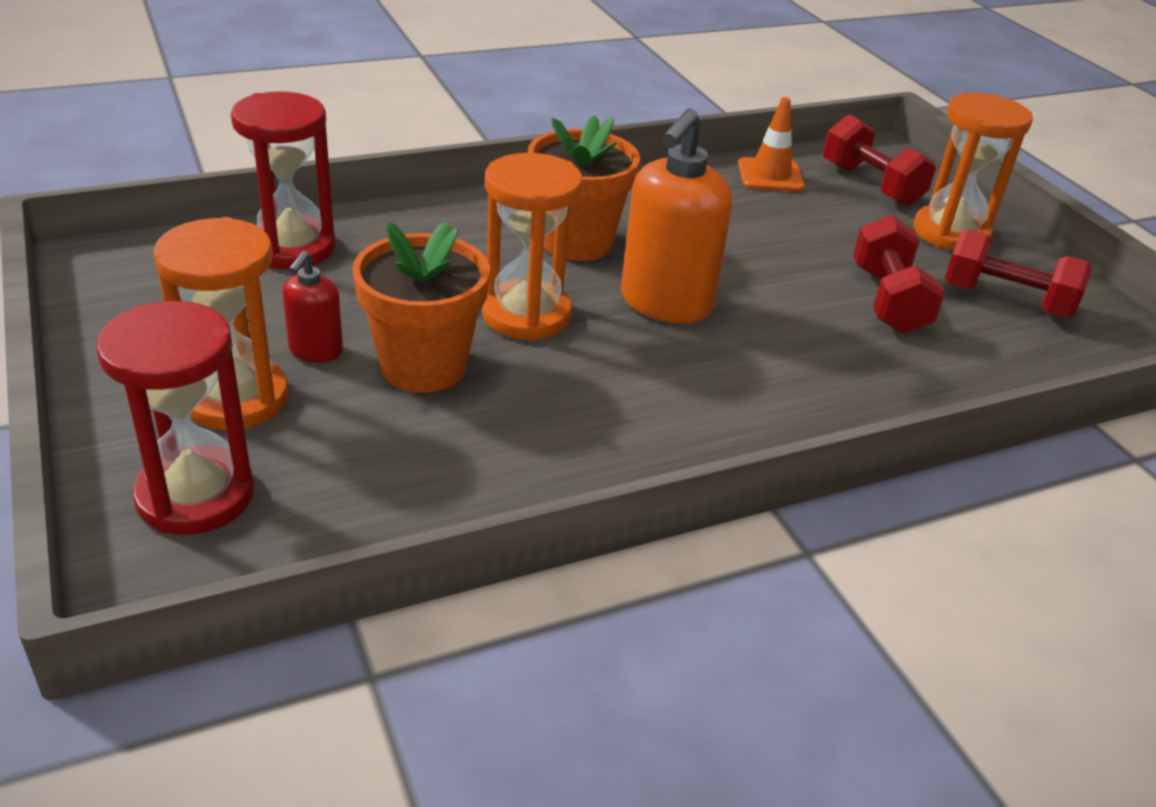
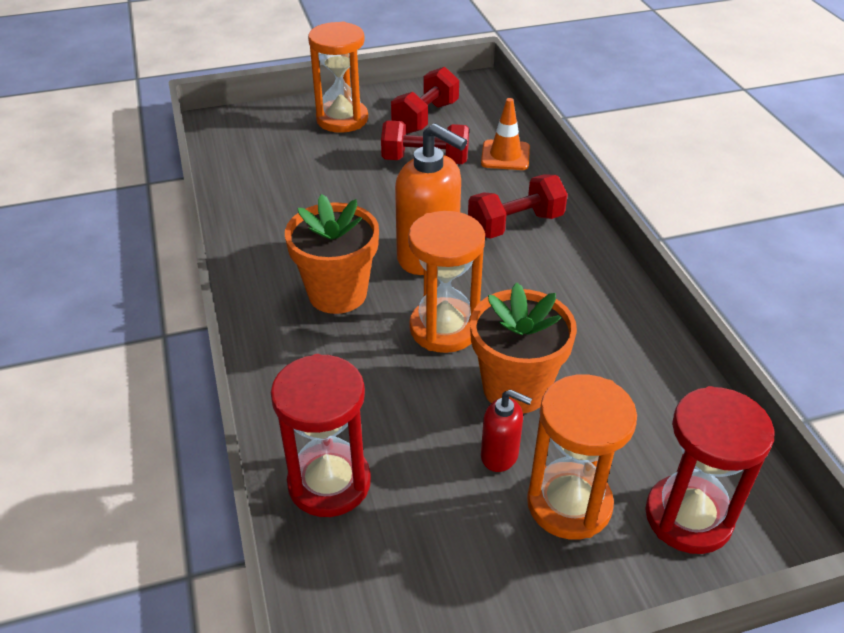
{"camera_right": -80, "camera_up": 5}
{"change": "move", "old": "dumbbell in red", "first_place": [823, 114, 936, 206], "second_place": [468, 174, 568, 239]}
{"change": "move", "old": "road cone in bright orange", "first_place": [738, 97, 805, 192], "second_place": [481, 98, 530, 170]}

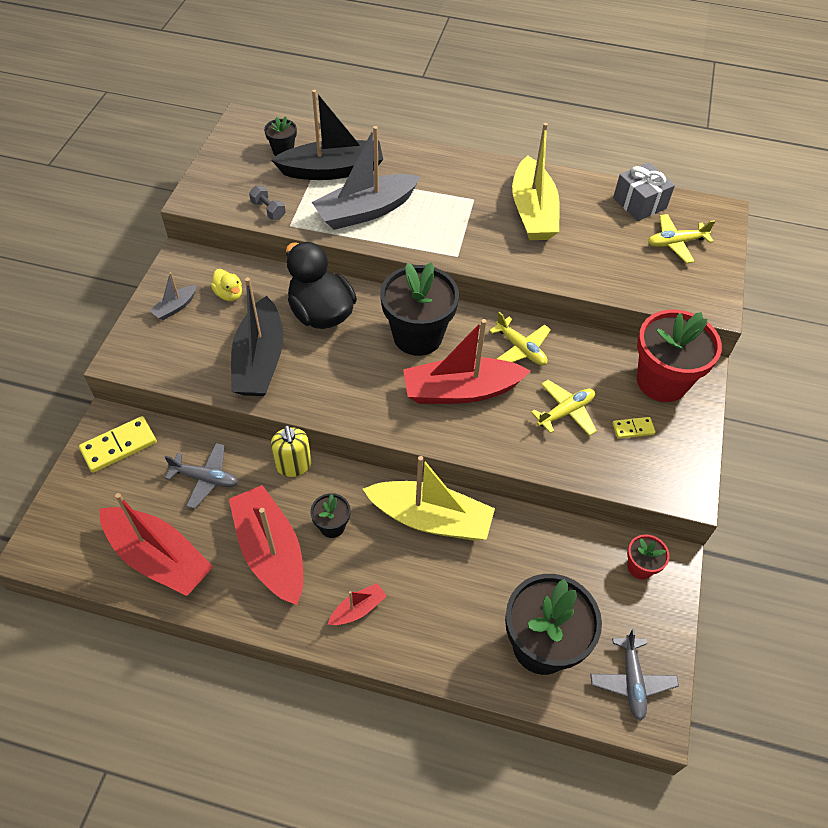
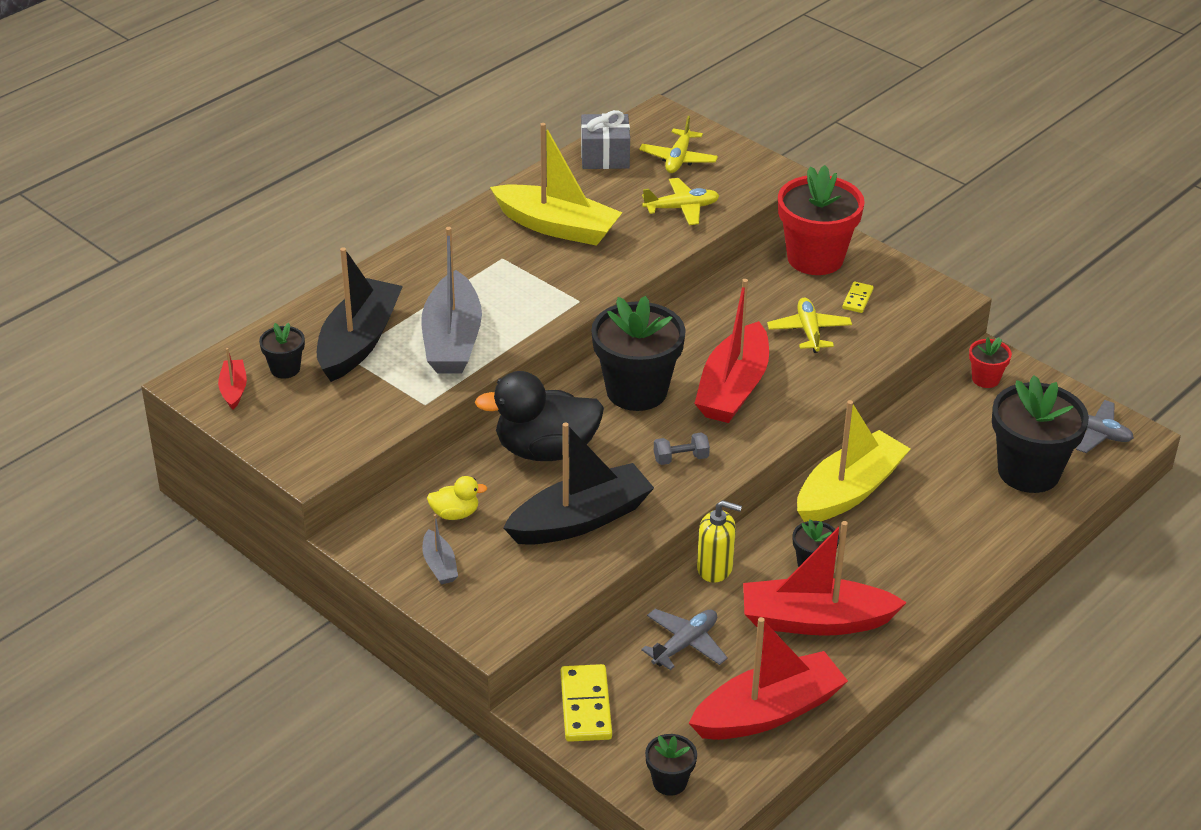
{"camera_right": -60, "camera_up": -15}
{"change": "move", "old": "boat in red", "first_place": [328, 583, 387, 625], "second_place": [218, 348, 247, 410]}
{"change": "rotate", "old": "boat in ebony", "first_place": [231, 277, 283, 396], "second_place": [503, 422, 654, 545], "degrees": -60}
{"change": "move", "old": "toy plane in bright yellow", "first_place": [489, 312, 551, 365], "second_place": [642, 178, 719, 225]}
{"change": "insert", "new": "potted plant in ebony", "second_place": [645, 734, 697, 796]}
{"change": "move", "old": "dumbbell in ash-grey", "first_place": [249, 186, 286, 220], "second_place": [654, 432, 710, 465]}

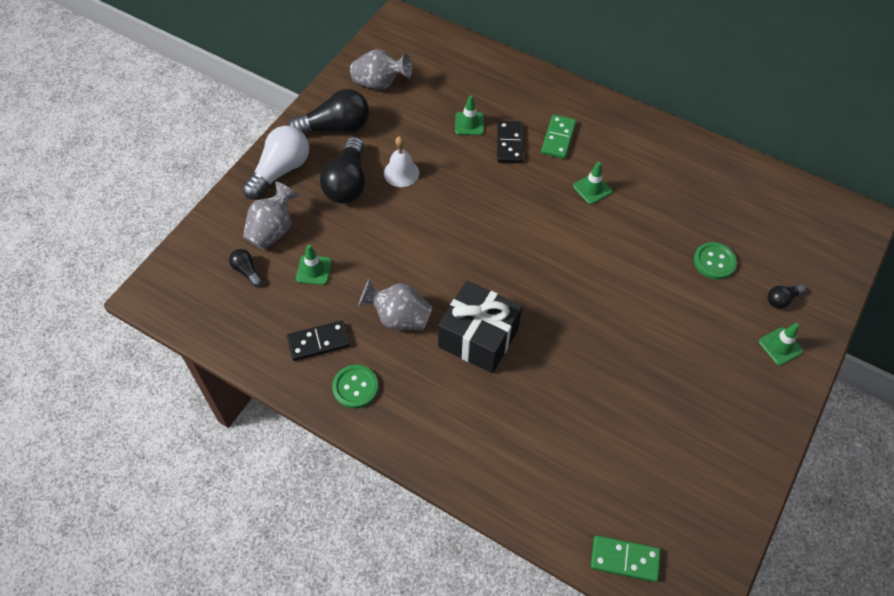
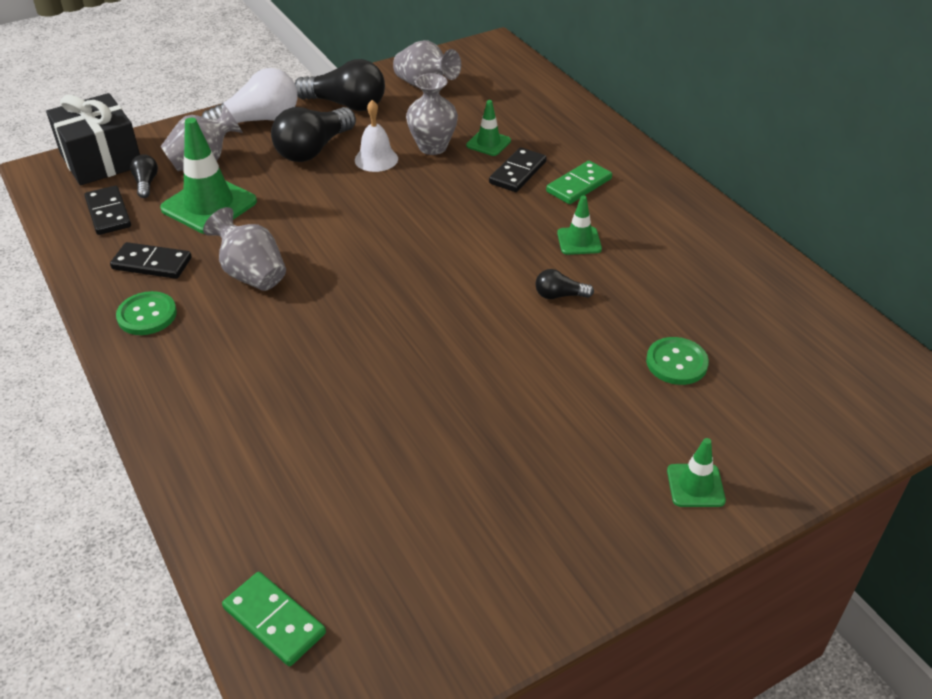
{"camera_right": 30, "camera_up": -15}
{"change": "move", "old": "wrapped gift in ebony", "first_place": [438, 280, 522, 373], "second_place": [46, 93, 140, 185]}
{"change": "insert", "new": "domino piece in ebony", "second_place": [84, 186, 131, 235]}
{"change": "resize", "old": "road cone in green", "first_place": [296, 245, 332, 285], "second_place": [160, 118, 257, 234], "factor": 1.89}
{"change": "insert", "new": "tall vase in ash-grey", "second_place": [406, 73, 458, 155]}
{"change": "move", "old": "light bulb in ebony", "first_place": [768, 284, 805, 309], "second_place": [535, 269, 594, 299]}

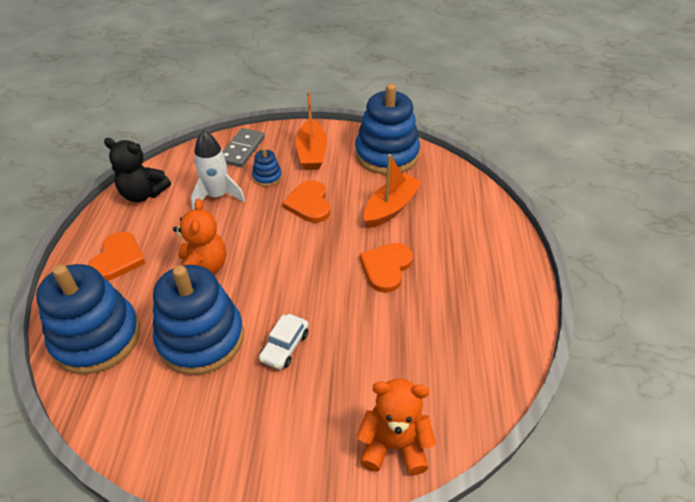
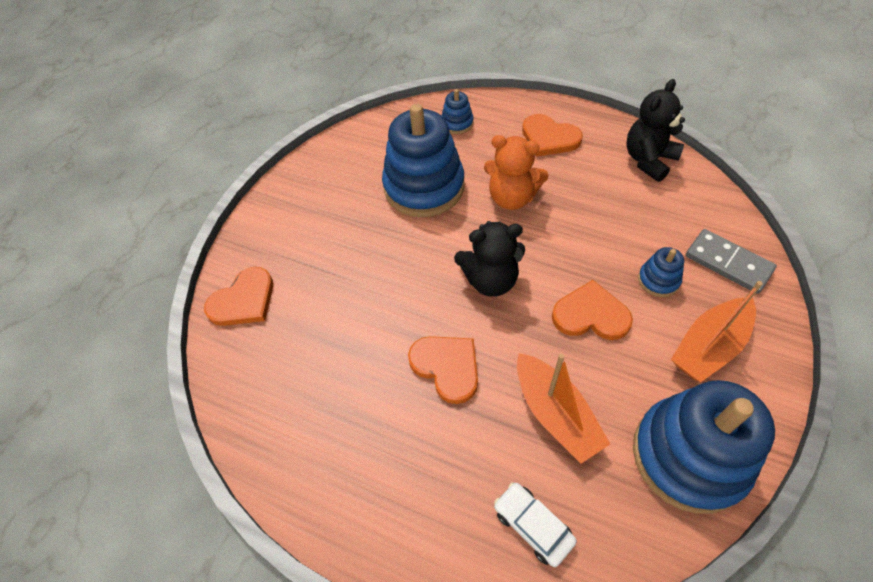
{"camera_right": 115, "camera_up": 10}
{"change": "replace", "old": "teddy in bright orange", "new": "love heart in bright orange", "first_place": [357, 378, 436, 475], "second_place": [204, 267, 273, 326]}
{"change": "resize", "old": "stacking toy in blue", "first_place": [36, 264, 140, 374], "second_place": [441, 89, 474, 134], "factor": 0.44}
{"change": "insert", "new": "teddy in ebony", "second_place": [454, 221, 525, 297]}
{"change": "move", "old": "toy car in snow-white", "first_place": [259, 314, 309, 370], "second_place": [494, 482, 577, 567]}
{"change": "rotate", "old": "boat in bright orange", "first_place": [296, 91, 327, 170], "second_place": [671, 281, 763, 382], "degrees": -60}
{"change": "delete", "old": "toy rocket in snow-white", "first_place": [191, 130, 245, 210]}

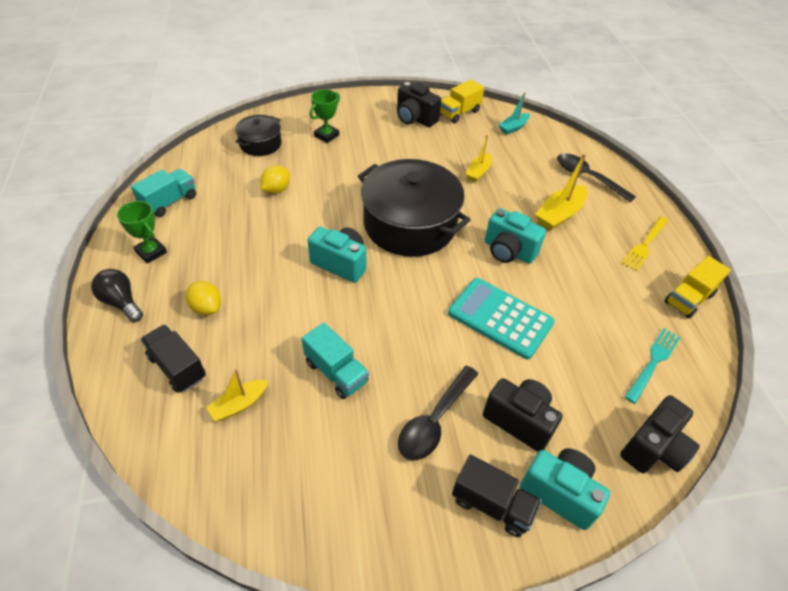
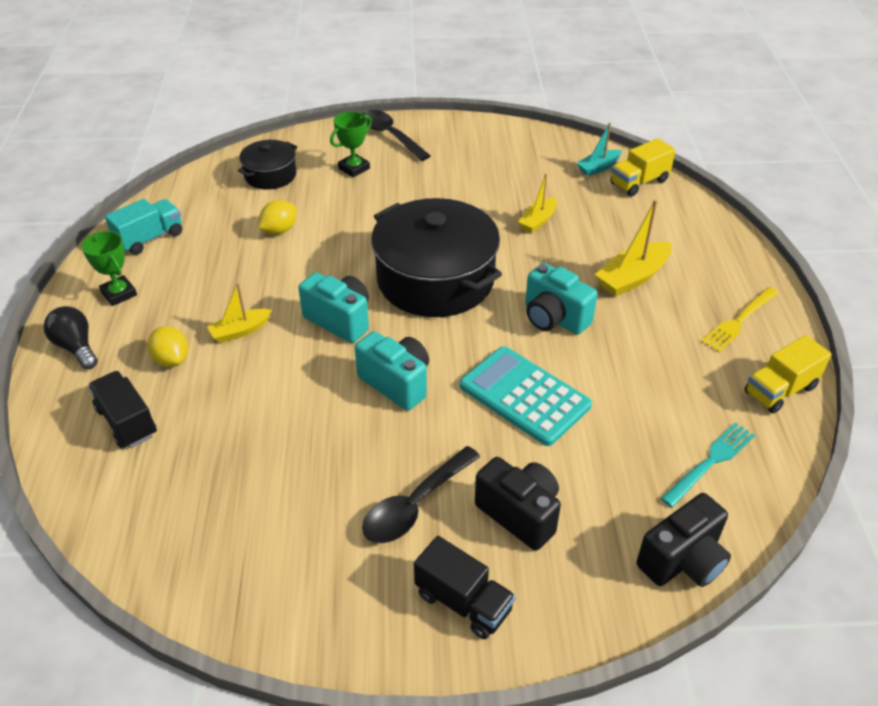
{"camera_right": 10, "camera_up": -5}
{"change": "move", "old": "boat in bright yellow", "first_place": [206, 369, 268, 421], "second_place": [207, 283, 272, 343]}
{"change": "move", "old": "photo camera in teal", "first_place": [520, 449, 610, 530], "second_place": [355, 331, 429, 411]}
{"change": "move", "old": "spoon in ebony", "first_place": [557, 153, 636, 202], "second_place": [362, 110, 431, 161]}
{"change": "move", "old": "truck in bright yellow", "first_place": [440, 79, 484, 124], "second_place": [610, 138, 676, 196]}
{"change": "delete", "old": "truck in teal", "first_place": [302, 323, 369, 399]}
{"change": "delete", "old": "photo camera in ebony", "first_place": [397, 82, 441, 127]}

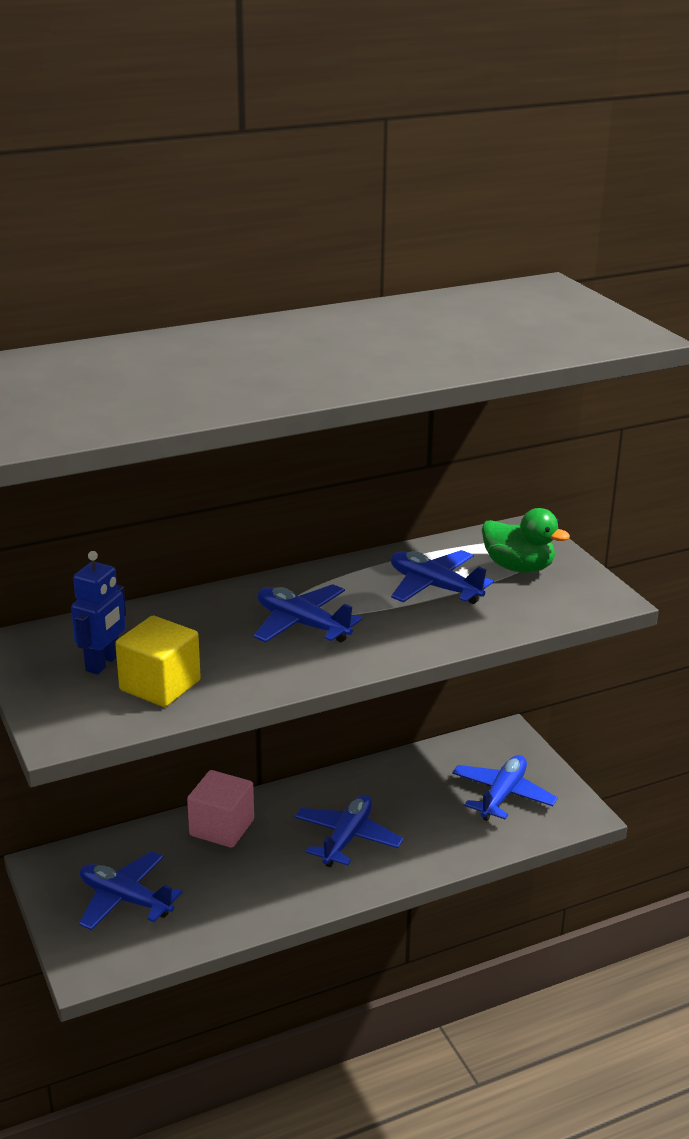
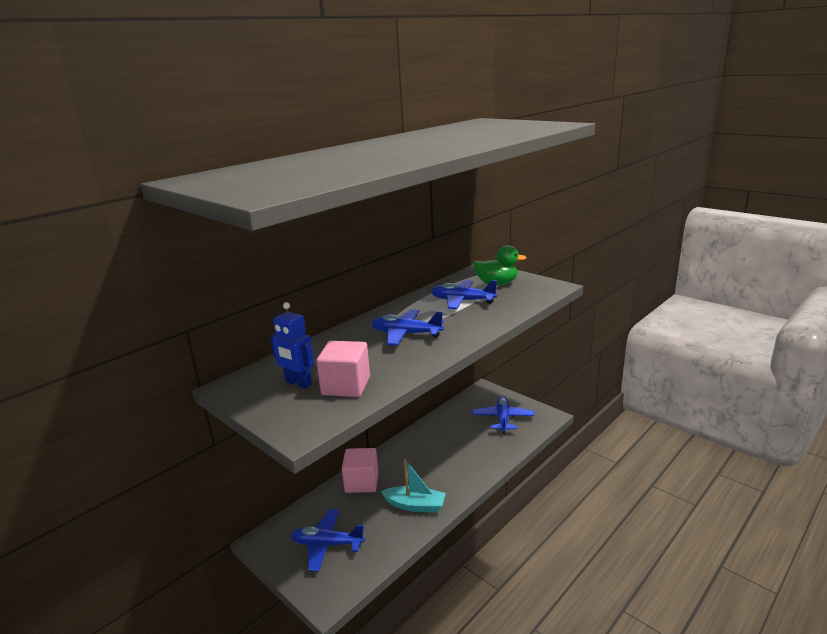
{"camera_right": -20, "camera_up": -5}
{"change": "rotate", "old": "toy robot in blue", "first_place": [71, 551, 126, 674], "second_place": [270, 302, 314, 389], "degrees": 120}
{"change": "recolor", "old": "block in bright yellow", "new": "block in pink", "first_place": [115, 616, 201, 707], "second_place": [316, 341, 370, 397]}
{"change": "insert", "new": "boat in teal", "second_place": [380, 459, 446, 513]}
{"change": "delete", "old": "toy plane in blue", "first_place": [295, 795, 404, 867]}

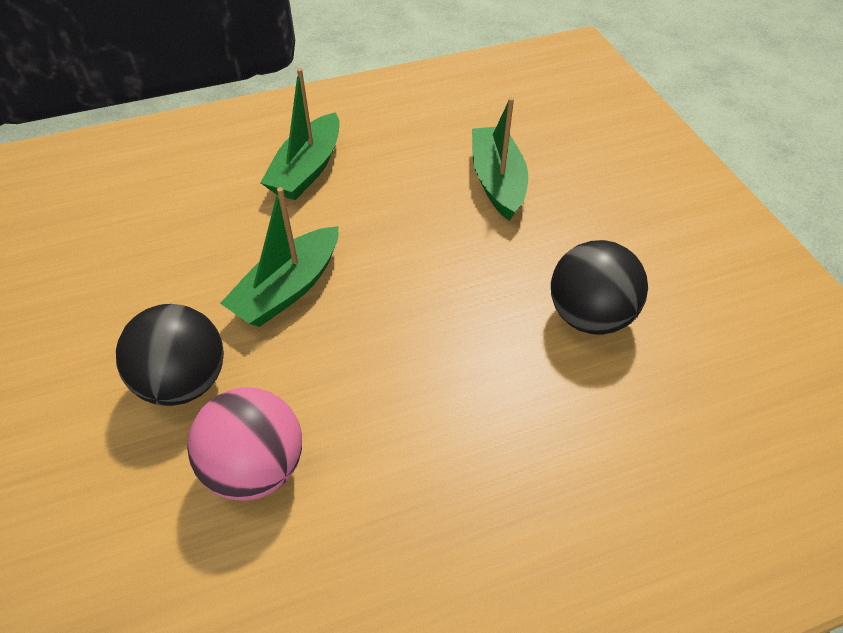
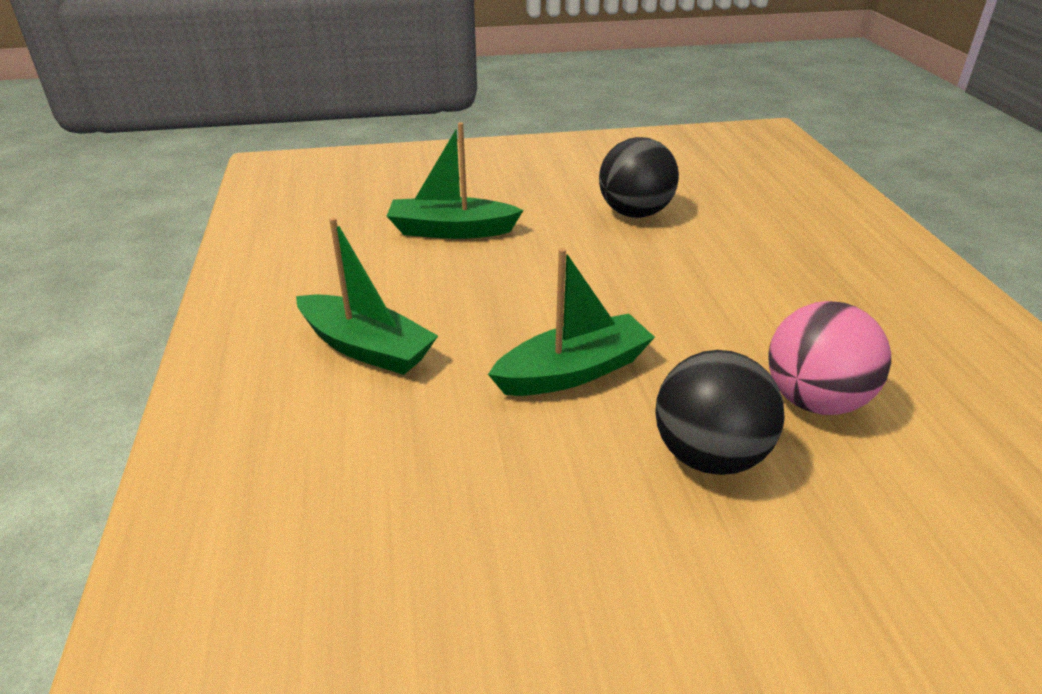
{"camera_right": -80, "camera_up": -15}
{"change": "rotate", "old": "boat in green", "first_place": [220, 187, 339, 327], "second_place": [488, 248, 655, 396], "degrees": -75}

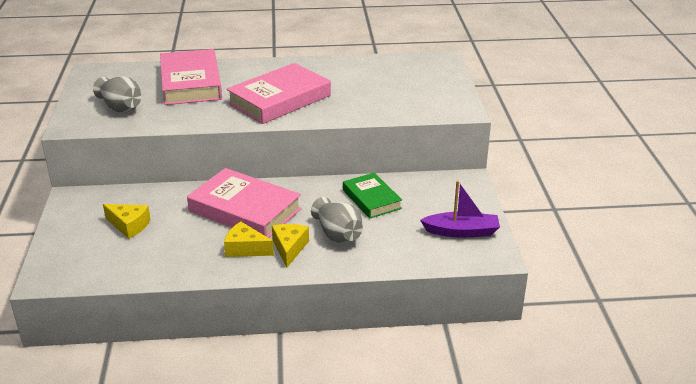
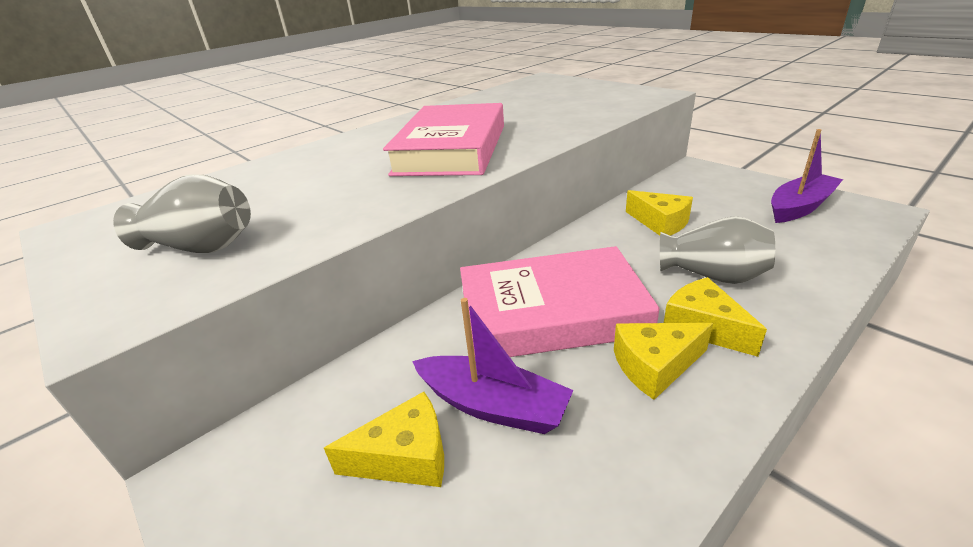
{"camera_right": -35, "camera_up": 0}
{"change": "insert", "new": "boat in purple", "second_place": [412, 298, 573, 434]}
{"change": "replace", "old": "hardback in green", "new": "piece of cheese in bright yellow", "first_place": [343, 173, 402, 219], "second_place": [626, 190, 693, 236]}
{"change": "delete", "old": "hardback in pink", "first_place": [160, 49, 222, 105]}

